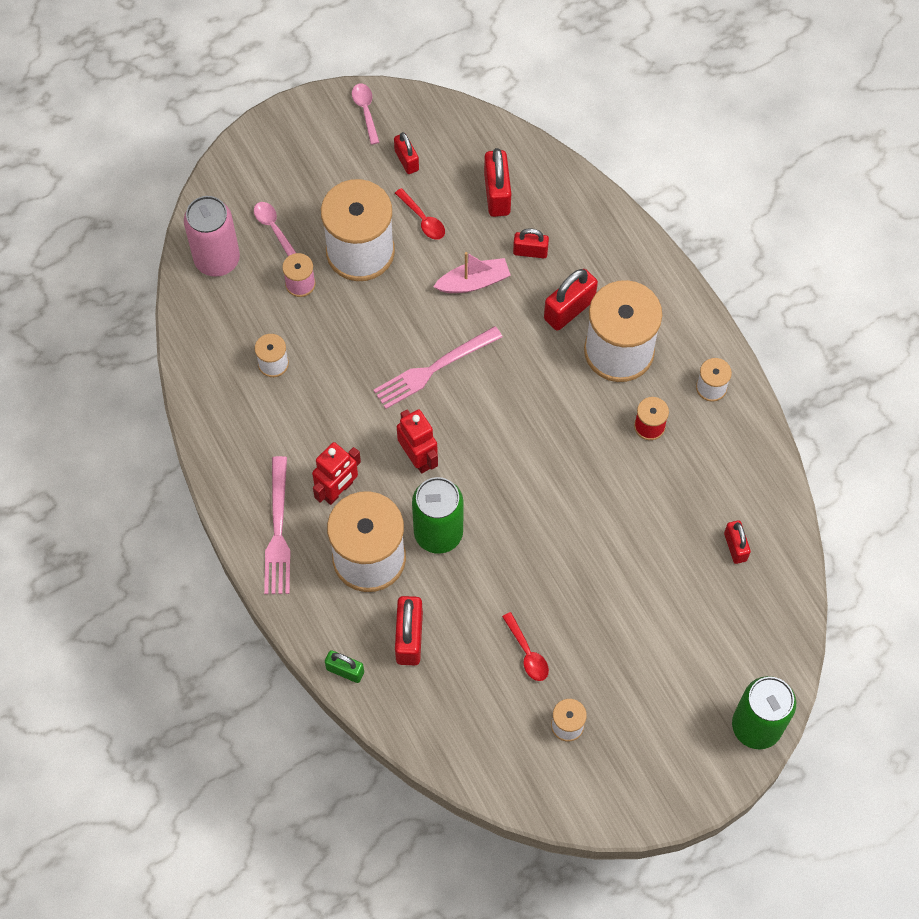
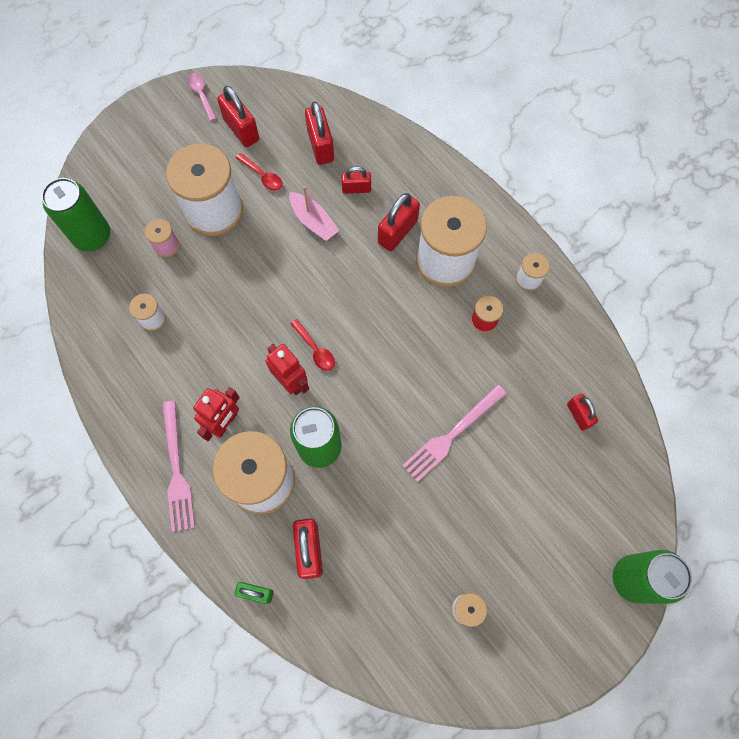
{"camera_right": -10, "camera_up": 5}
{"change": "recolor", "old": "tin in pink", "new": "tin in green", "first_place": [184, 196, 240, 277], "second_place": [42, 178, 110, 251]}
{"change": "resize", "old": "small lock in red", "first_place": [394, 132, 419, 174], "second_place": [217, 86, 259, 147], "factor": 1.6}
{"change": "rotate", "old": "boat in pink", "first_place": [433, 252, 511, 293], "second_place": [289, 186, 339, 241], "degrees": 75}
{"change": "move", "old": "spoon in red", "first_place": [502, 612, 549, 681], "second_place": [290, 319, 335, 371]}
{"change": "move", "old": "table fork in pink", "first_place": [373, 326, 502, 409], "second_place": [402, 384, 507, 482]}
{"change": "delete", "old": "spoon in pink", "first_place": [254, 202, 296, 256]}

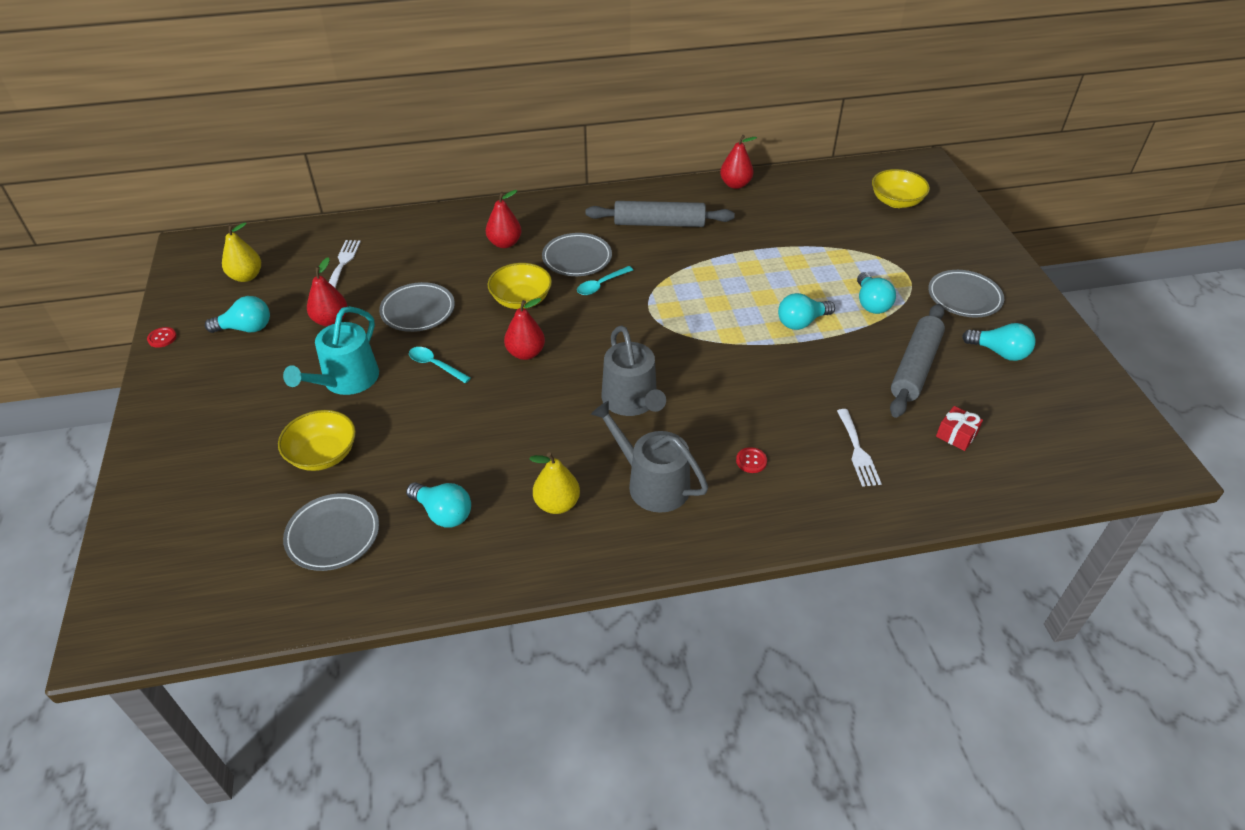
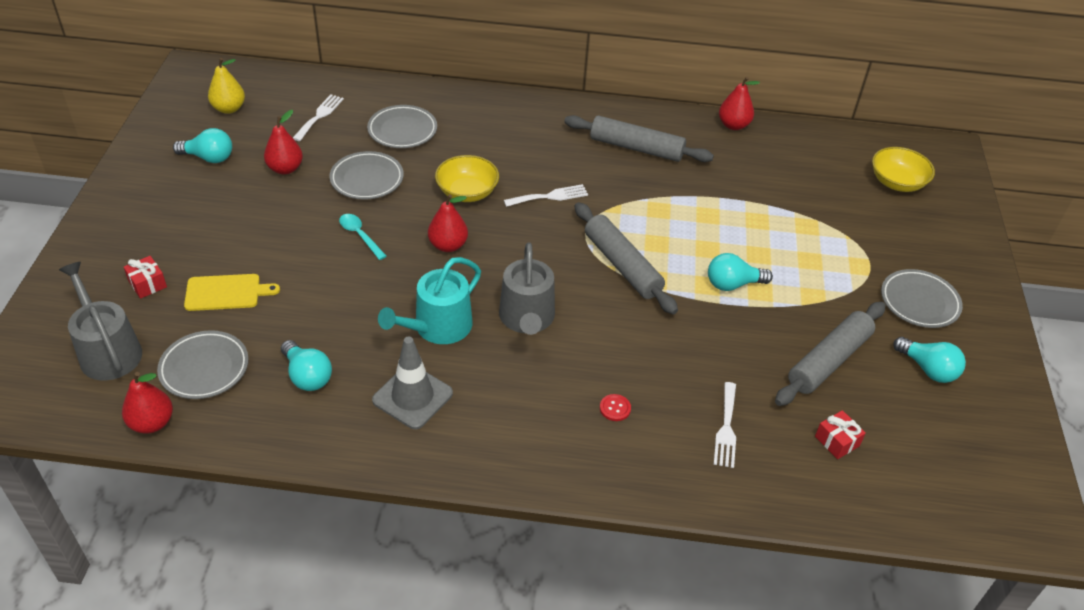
{"camera_right": 15, "camera_up": 0}
{"change": "move", "old": "watering pot in ash-grey", "first_place": [591, 401, 708, 513], "second_place": [59, 262, 142, 380]}
{"change": "move", "old": "pear fruit in red", "first_place": [486, 190, 522, 248], "second_place": [122, 372, 173, 434]}
{"change": "insert", "new": "wrapped gift in red", "second_place": [124, 256, 167, 299]}
{"change": "replace", "old": "bowl in bright yellow", "new": "bread board in bright yellow", "first_place": [278, 410, 356, 471], "second_place": [184, 274, 280, 311]}
{"change": "move", "old": "plate in ash-grey", "first_place": [542, 233, 612, 276], "second_place": [367, 105, 437, 148]}
{"change": "replace", "old": "pear fruit in bright yellow", "new": "road cone in ash-grey", "first_place": [530, 453, 580, 514], "second_place": [372, 336, 453, 429]}
{"change": "move", "old": "watering pot in teal", "first_place": [283, 306, 379, 395], "second_place": [378, 257, 481, 344]}
{"change": "replace", "old": "spoon in teal", "new": "table fork in snow-white", "first_place": [577, 266, 633, 295], "second_place": [504, 184, 588, 207]}
{"change": "insert", "new": "pastry roller in ash-grey", "second_place": [575, 202, 678, 315]}
{"change": "delete", "old": "button in red", "first_place": [147, 327, 177, 348]}
{"change": "delete", "old": "light bulb in teal", "first_place": [857, 272, 896, 314]}

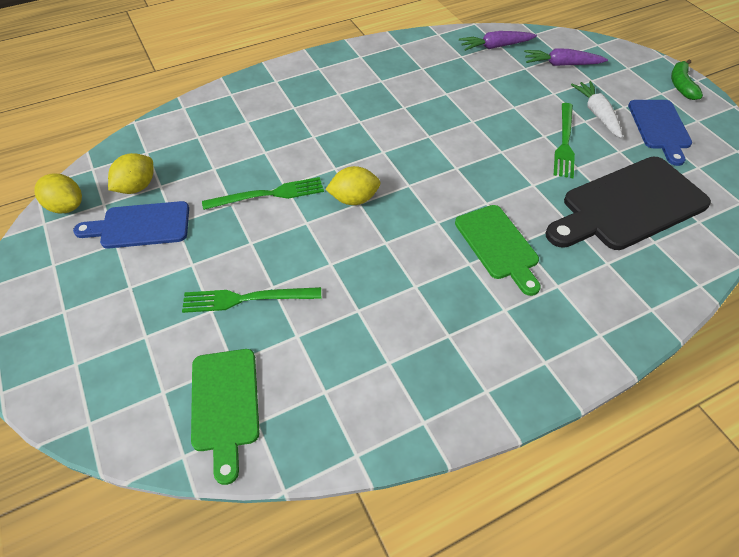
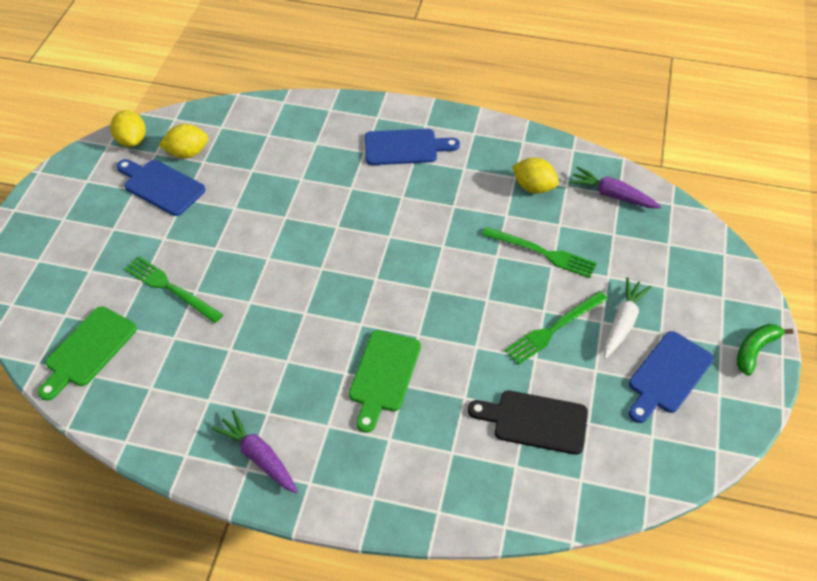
{"camera_right": 40, "camera_up": 0}
{"change": "move", "old": "carrot in purple", "first_place": [524, 48, 608, 66], "second_place": [212, 410, 298, 494]}
{"change": "insert", "new": "bread board in blue", "second_place": [365, 129, 460, 165]}
{"change": "resize", "old": "bread board in ebony", "first_place": [546, 157, 711, 250], "second_place": [468, 391, 588, 455], "factor": 0.62}
{"change": "move", "old": "table fork in green", "first_place": [202, 177, 324, 210], "second_place": [482, 227, 597, 278]}
{"change": "move", "old": "toy lemon in bright yellow", "first_place": [325, 166, 381, 205], "second_place": [512, 158, 559, 193]}

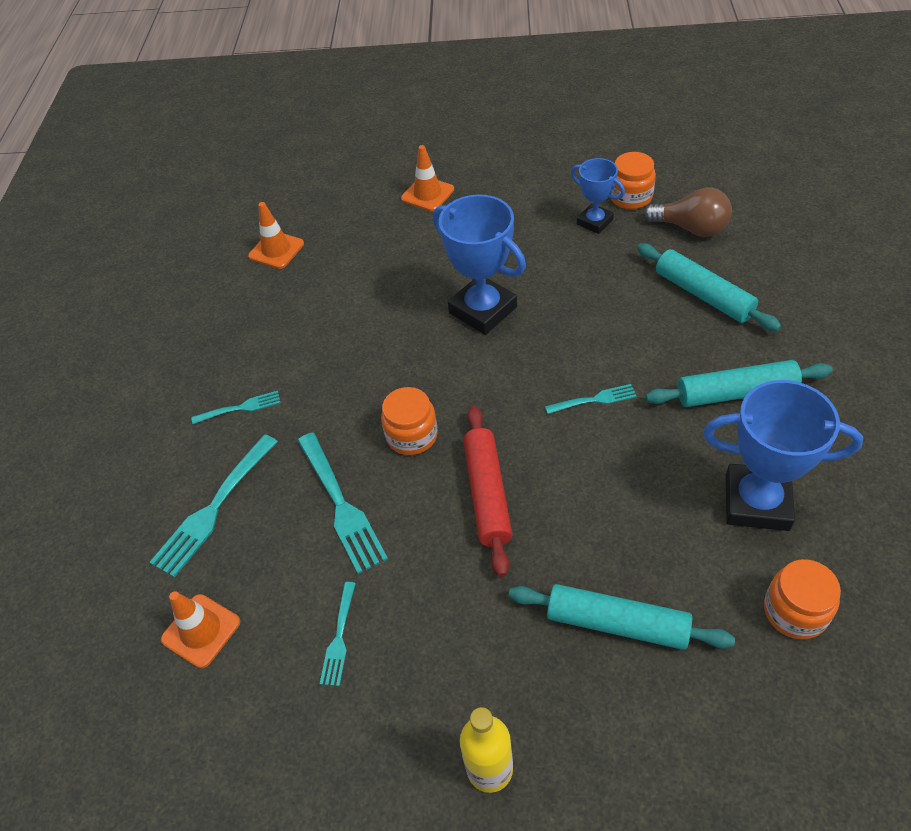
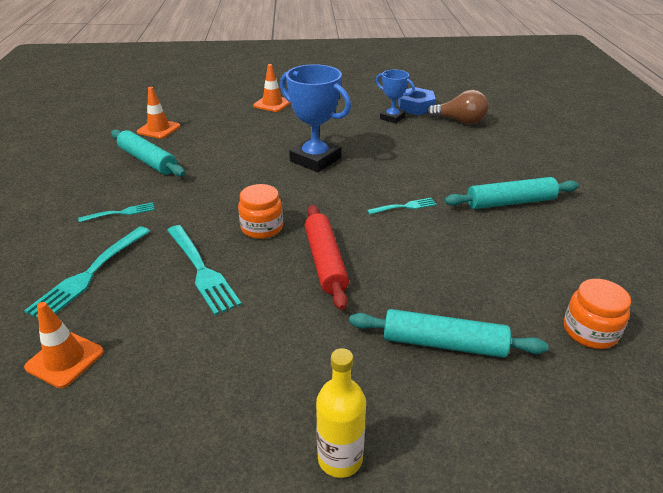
{"camera_right": -10, "camera_up": -15}
{"change": "move", "old": "pastry roller in teal", "first_place": [637, 243, 781, 331], "second_place": [111, 129, 185, 177]}
{"change": "replace", "old": "preserve jar in bright orange", "new": "nut in blue", "first_place": [611, 152, 656, 209], "second_place": [398, 87, 436, 115]}
{"change": "delete", "old": "table fork in teal", "first_place": [320, 582, 356, 686]}
{"change": "delete", "old": "award cup in blue", "first_place": [703, 380, 863, 531]}

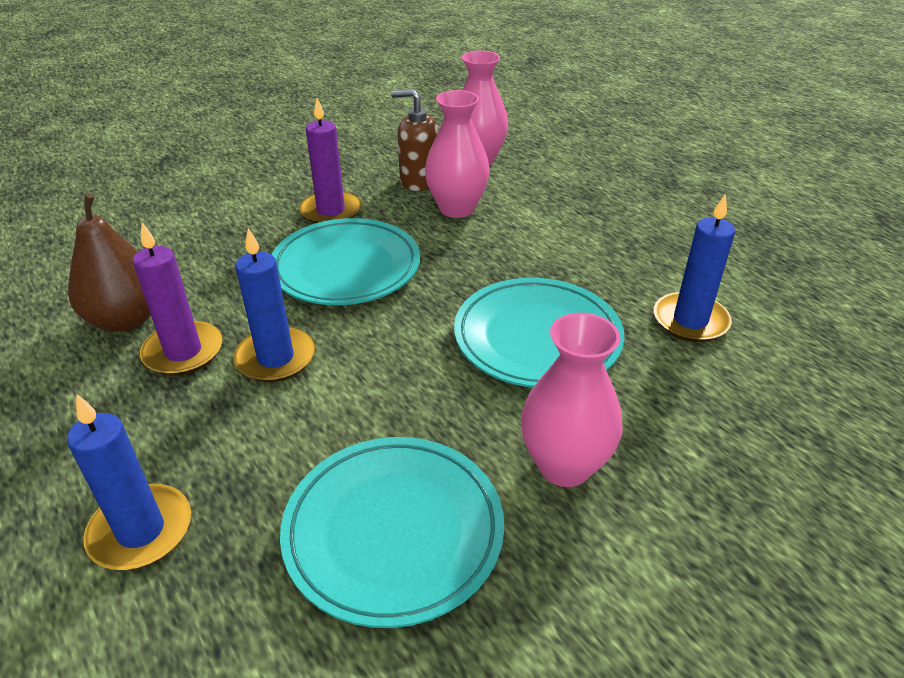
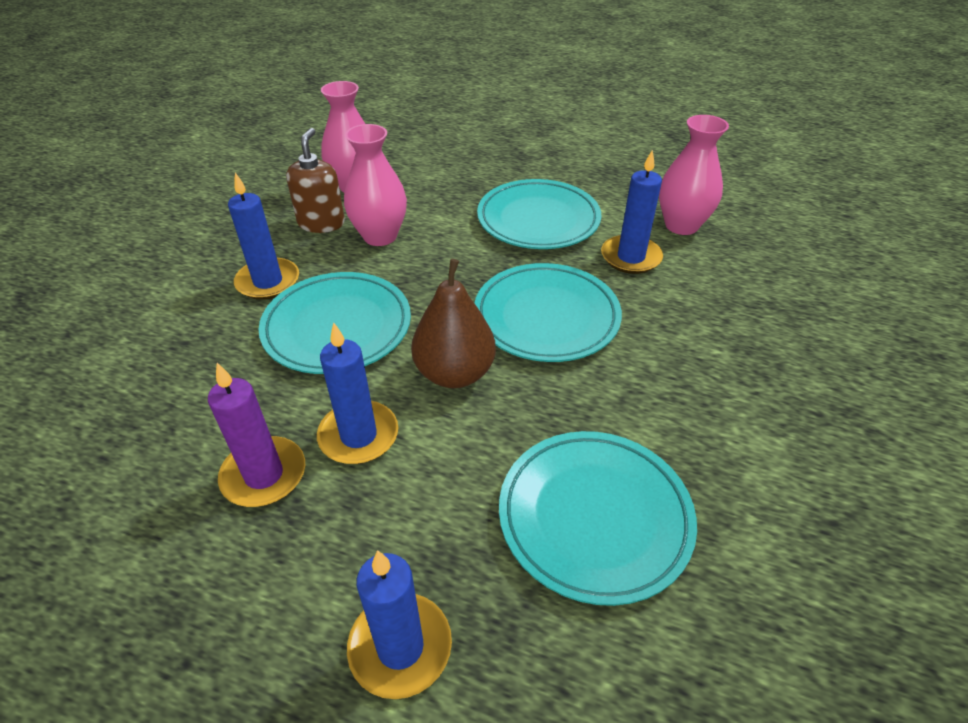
{"camera_right": -35, "camera_up": 5}
{"change": "recolor", "old": "wax candle in purple", "new": "wax candle in blue", "first_place": [299, 98, 361, 224], "second_place": [228, 172, 299, 300]}
{"change": "rotate", "old": "soap dispenser in dark brown", "first_place": [391, 89, 439, 191], "second_place": [286, 128, 345, 233], "degrees": 120}
{"change": "move", "old": "pear fruit in dark brown", "first_place": [68, 193, 151, 332], "second_place": [411, 259, 496, 388]}
{"change": "insert", "new": "plate in teal", "second_place": [477, 179, 601, 249]}
{"change": "move", "old": "tall vase in pink", "first_place": [521, 313, 623, 487], "second_place": [659, 115, 729, 235]}

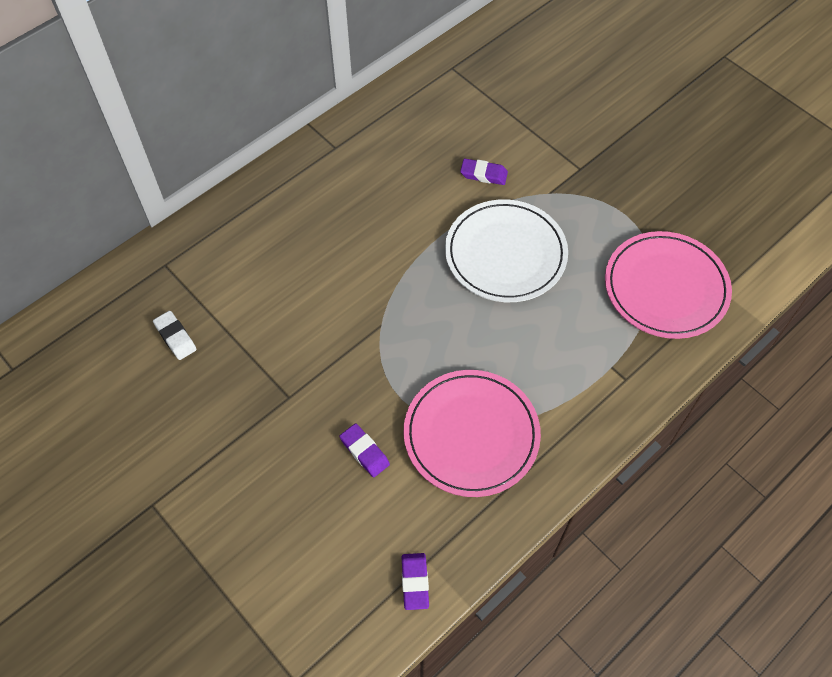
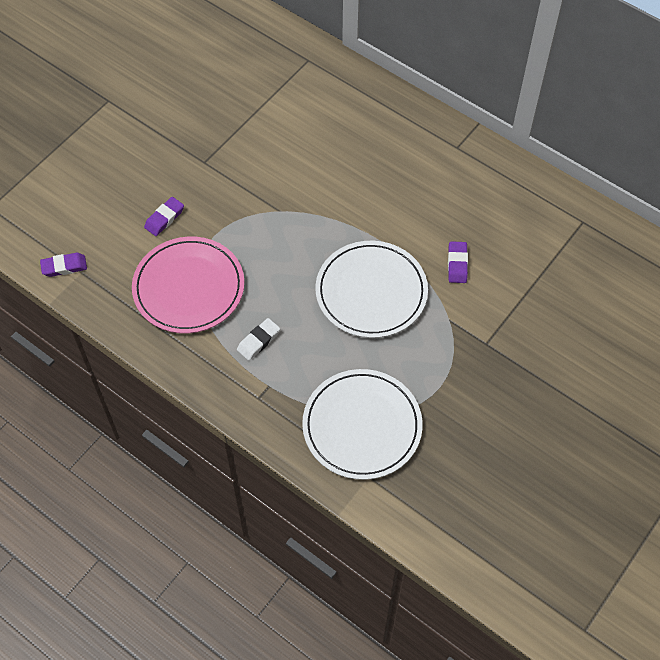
{"camera_right": 80, "camera_up": 0}
{"change": "move", "old": "gum eraser in snow-white", "first_place": [153, 311, 197, 360], "second_place": [237, 318, 280, 361]}
{"change": "recolor", "old": "plate in pink", "new": "plate in snow-white", "first_place": [605, 231, 732, 339], "second_place": [302, 369, 422, 480]}

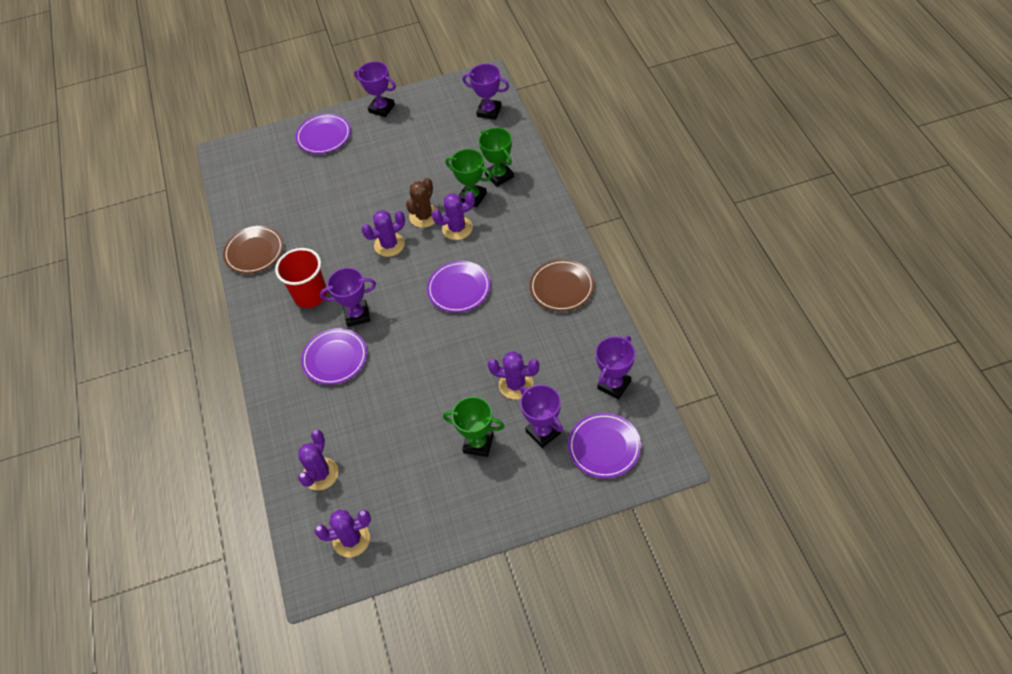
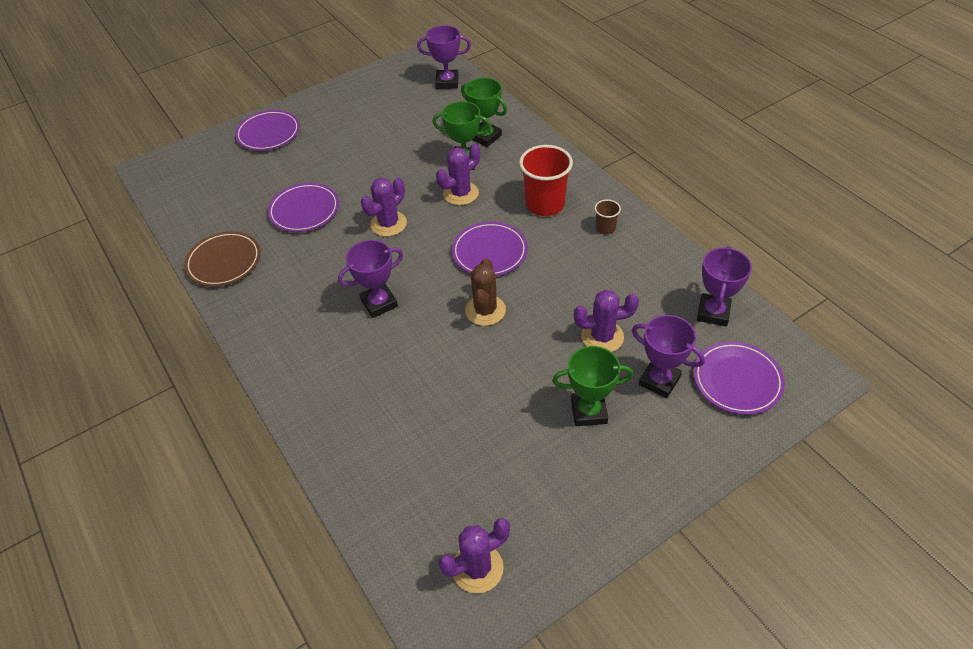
{"camera_right": -20, "camera_up": -5}
{"change": "move", "old": "plate in purple", "first_place": [301, 328, 367, 385], "second_place": [268, 183, 339, 232]}
{"change": "move", "old": "saguaro cactus in dark brown", "first_place": [406, 178, 438, 228], "second_place": [465, 258, 506, 326]}
{"change": "move", "old": "beaker in red", "first_place": [275, 248, 327, 308], "second_place": [519, 145, 573, 216]}
{"change": "replace", "old": "plate in dark brown", "new": "beaker in dark brown", "first_place": [530, 259, 594, 312], "second_place": [595, 199, 621, 234]}
{"change": "delete", "old": "saguaro cactus in purple", "first_place": [298, 430, 338, 491]}
{"change": "delete", "old": "award cup in purple", "first_place": [354, 61, 396, 117]}

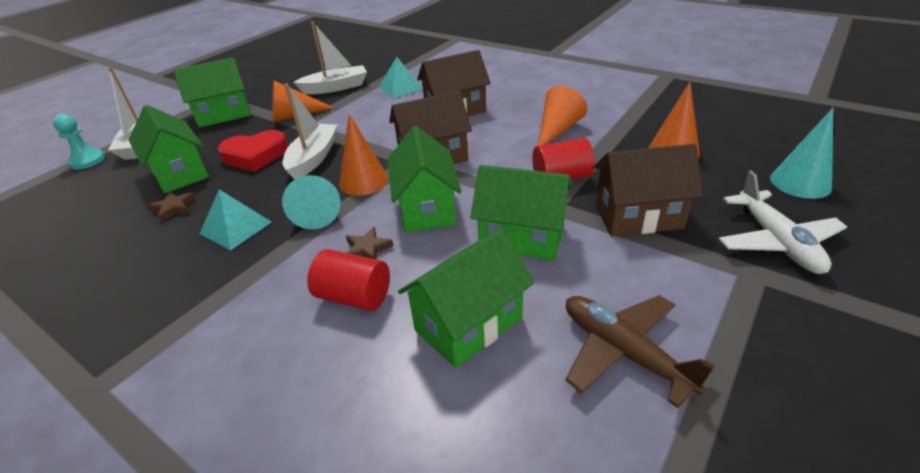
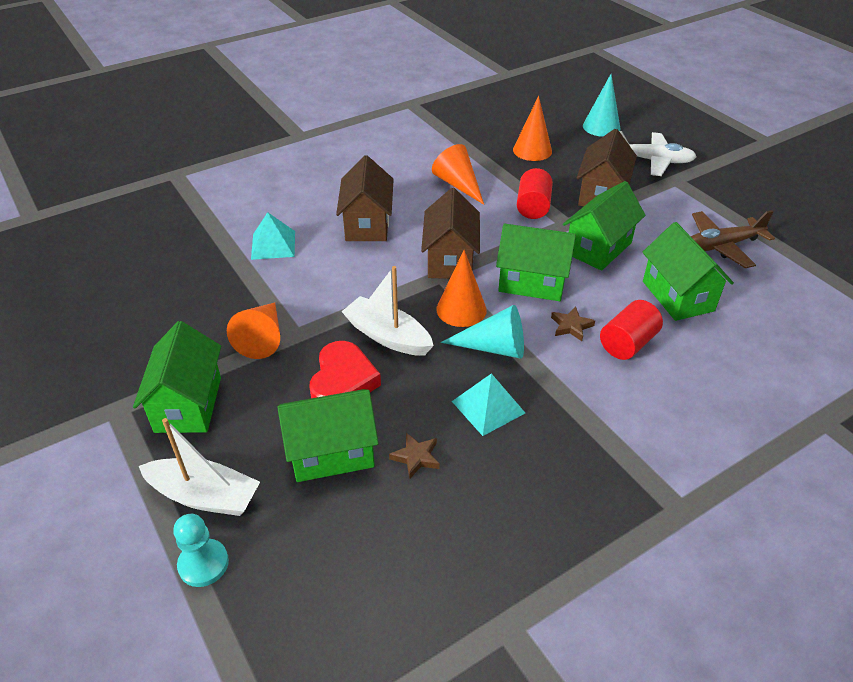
{"camera_right": -70, "camera_up": 5}
{"change": "delete", "old": "boat in snow-white", "first_place": [294, 21, 367, 94]}

